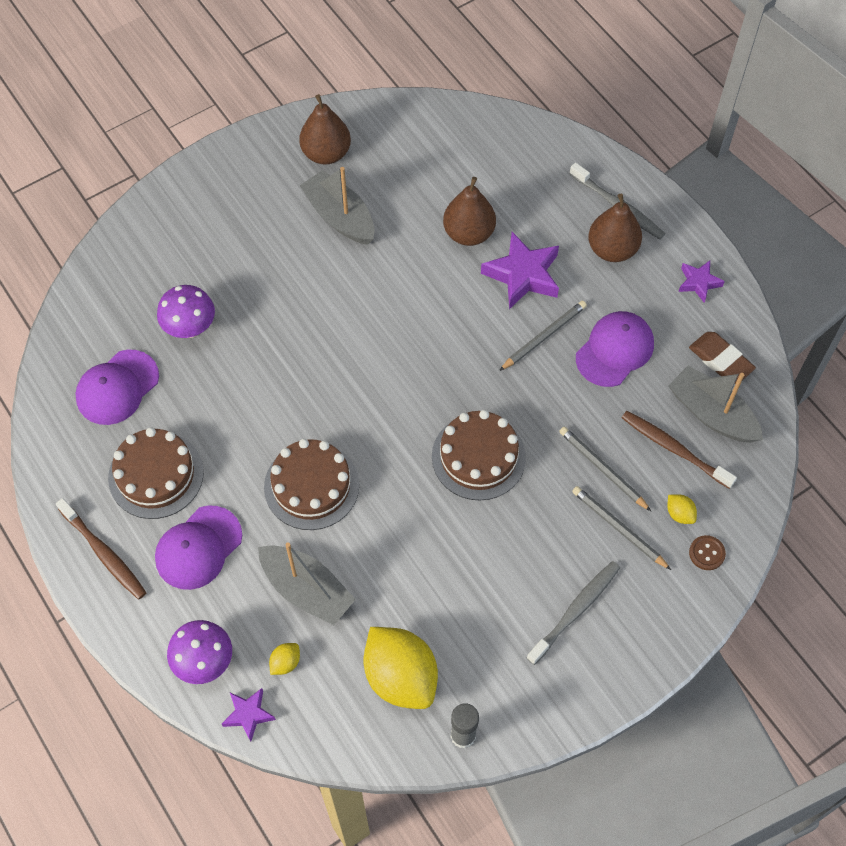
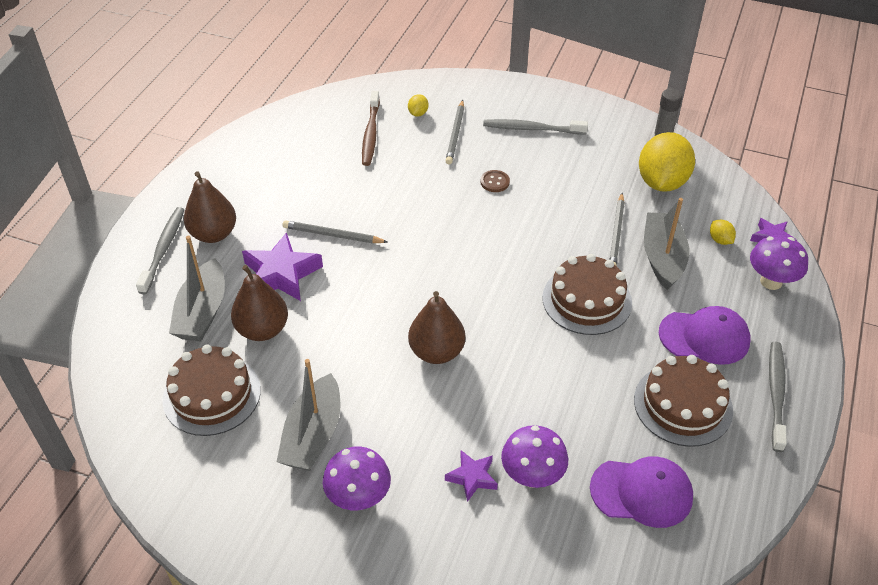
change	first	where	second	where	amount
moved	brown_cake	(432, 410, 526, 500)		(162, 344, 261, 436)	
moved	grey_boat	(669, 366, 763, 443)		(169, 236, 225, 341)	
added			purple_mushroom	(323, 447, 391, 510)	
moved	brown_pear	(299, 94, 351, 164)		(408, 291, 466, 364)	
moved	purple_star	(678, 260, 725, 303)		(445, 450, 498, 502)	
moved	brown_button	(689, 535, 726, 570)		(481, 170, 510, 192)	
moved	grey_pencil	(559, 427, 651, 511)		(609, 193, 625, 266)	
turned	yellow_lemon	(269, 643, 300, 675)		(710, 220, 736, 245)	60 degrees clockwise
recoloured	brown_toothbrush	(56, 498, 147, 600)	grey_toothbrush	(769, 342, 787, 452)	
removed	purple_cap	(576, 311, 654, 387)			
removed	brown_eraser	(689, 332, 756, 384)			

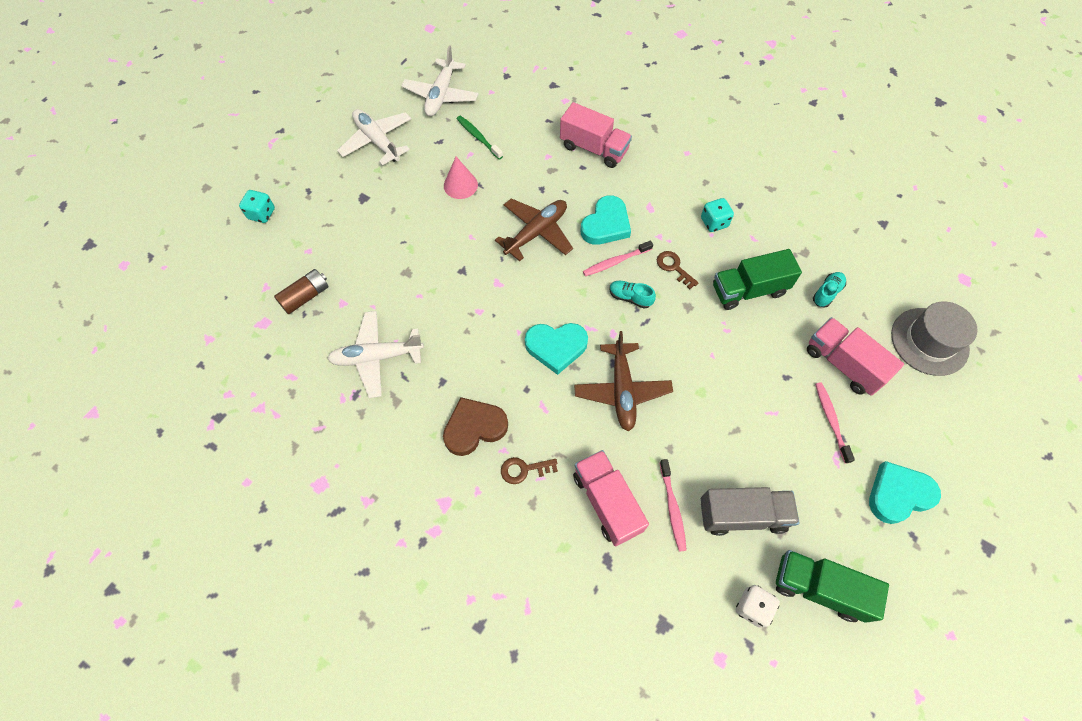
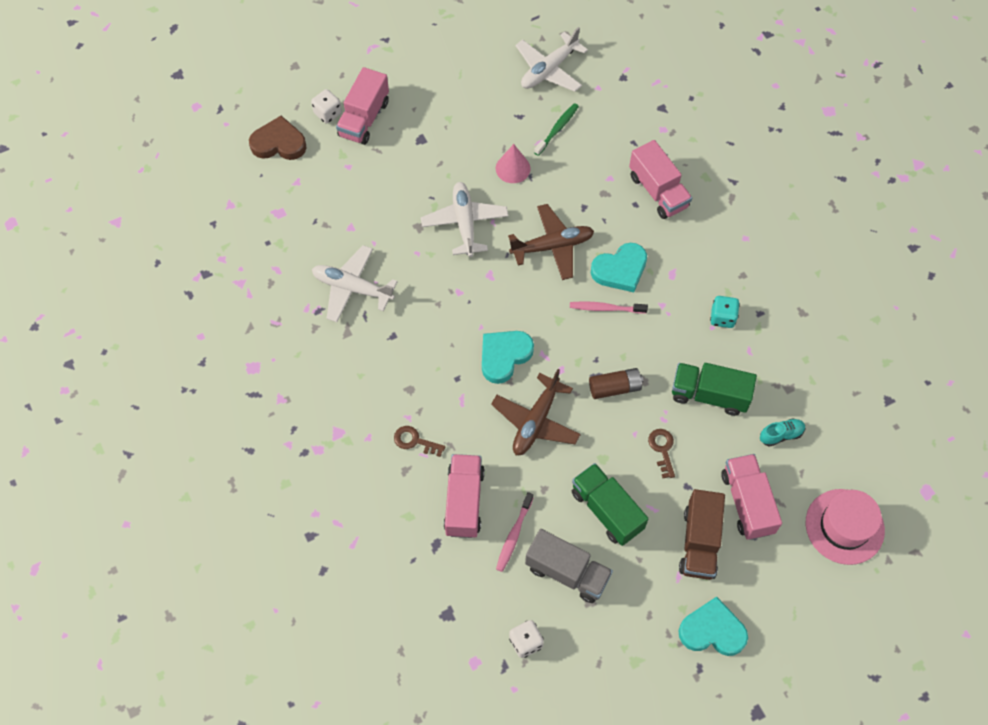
change	first	where	second	where	amount
moved	brown_heart	(443, 397, 508, 456)		(249, 116, 306, 160)	
recoloured	turquoise_dice	(239, 190, 275, 223)	white_dice	(311, 89, 342, 124)	
added			pink_truck	(336, 67, 389, 145)	
moved	white_plane	(337, 109, 411, 165)		(421, 182, 508, 257)	
turned	turquoise_heart	(525, 323, 588, 375)		(482, 331, 534, 384)	105 degrees clockwise
turned	green_toothbrush	(457, 116, 503, 159)		(534, 103, 579, 156)	45 degrees clockwise
moved	green_truck	(776, 550, 889, 623)		(572, 463, 649, 546)	
moved	brown_battery	(274, 269, 329, 314)		(589, 368, 643, 399)	
moved	brown_key	(657, 251, 699, 289)		(648, 429, 675, 478)	
replaced	pink_toothbrush	(815, 382, 855, 464)	brown_truck	(679, 489, 725, 580)	
recoloured	grey_hat	(891, 302, 978, 376)	pink_hat	(806, 489, 885, 565)	
removed	turquoise_shoe	(609, 281, 656, 309)			

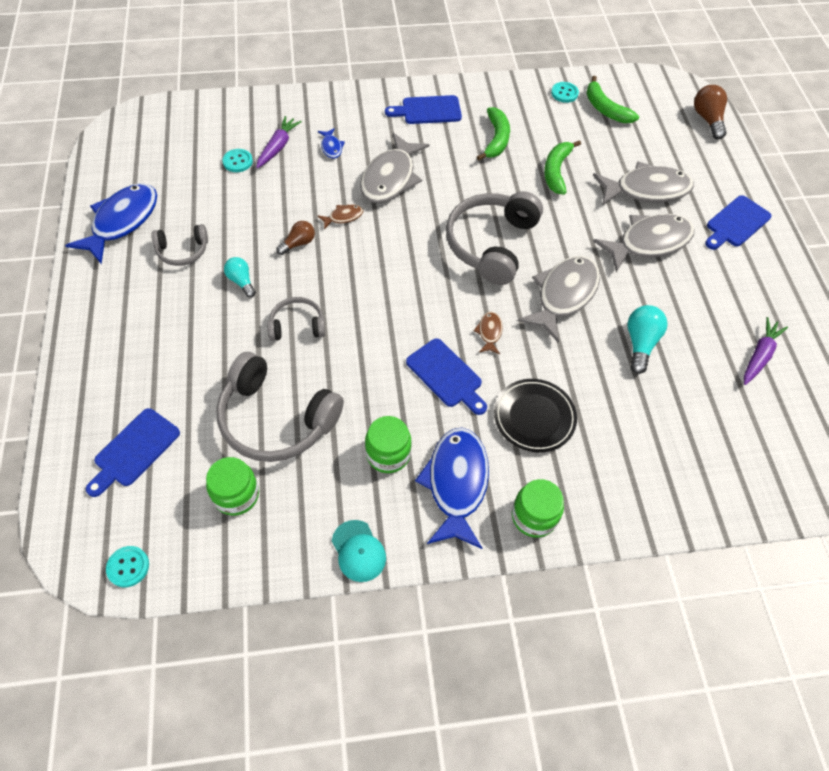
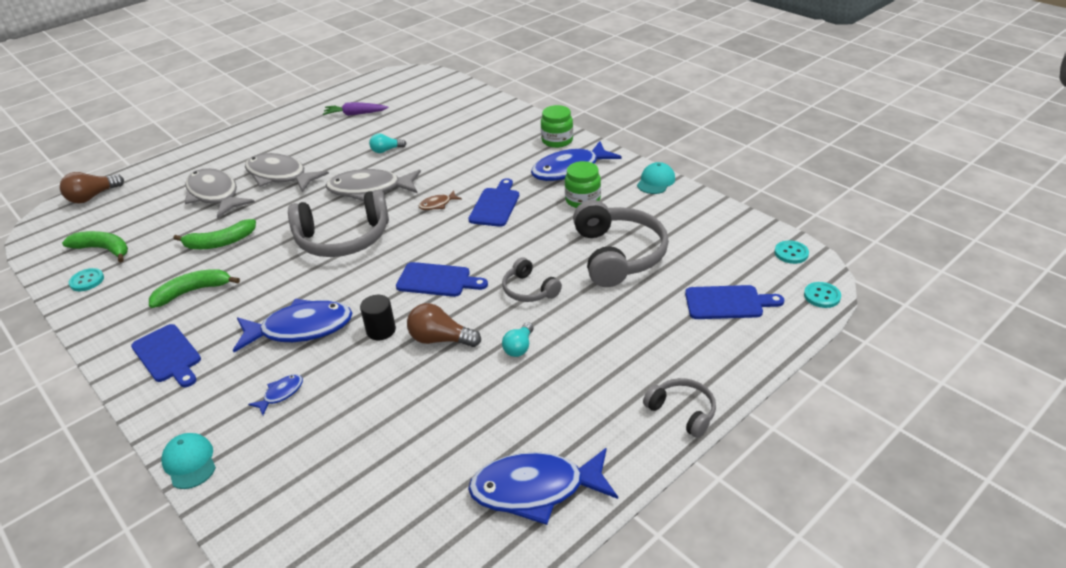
change	first	where	second	where	amount
turned	green_banana	(586, 76, 639, 123)		(62, 231, 128, 263)	90 degrees counterclockwise
added			turquoise_cap	(161, 433, 216, 489)	
recoloured	grey_fish	(360, 133, 429, 203)	blue_fish	(233, 299, 353, 352)	
replaced	brown_fish	(318, 204, 363, 230)	black_cylinder	(360, 295, 396, 340)	
resized	turquoise_light_bulb	(627, 305, 667, 374)		(369, 133, 407, 153)	x0.66
moved	blue_cutting_board	(705, 195, 772, 250)		(396, 262, 488, 297)	
resized	brown_light_bulb	(276, 221, 315, 255)		(407, 303, 481, 347)	x1.51
moved	grey_headphones	(151, 224, 208, 266)		(643, 378, 716, 438)	
moved	turquoise_button	(222, 149, 253, 172)		(804, 282, 841, 308)	
removed	green_jar	(206, 457, 259, 515)			
removed	purple_carrot	(256, 116, 302, 168)			
removed	black_plate	(494, 379, 577, 452)			

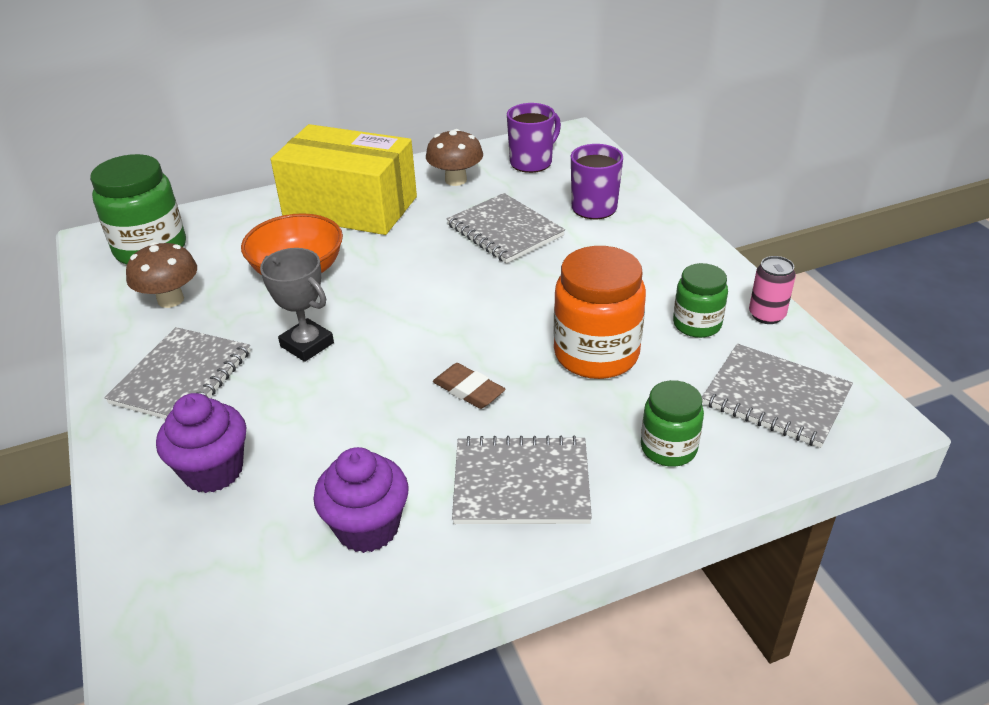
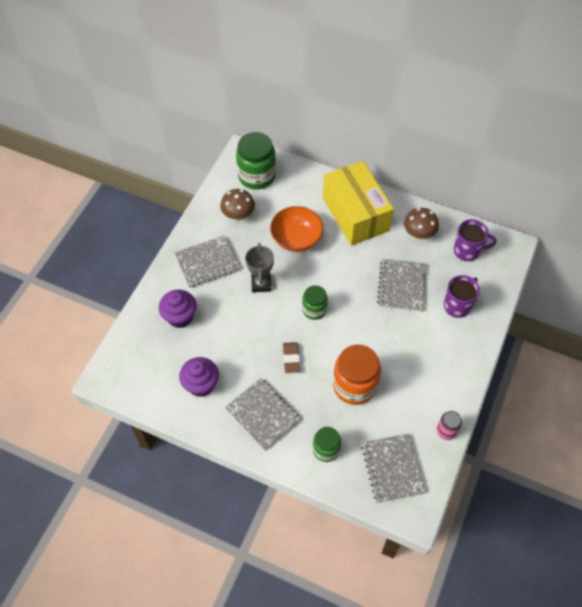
change	first	where	second	where	amount
moved	green_jar	(673, 263, 728, 338)		(302, 285, 328, 320)	

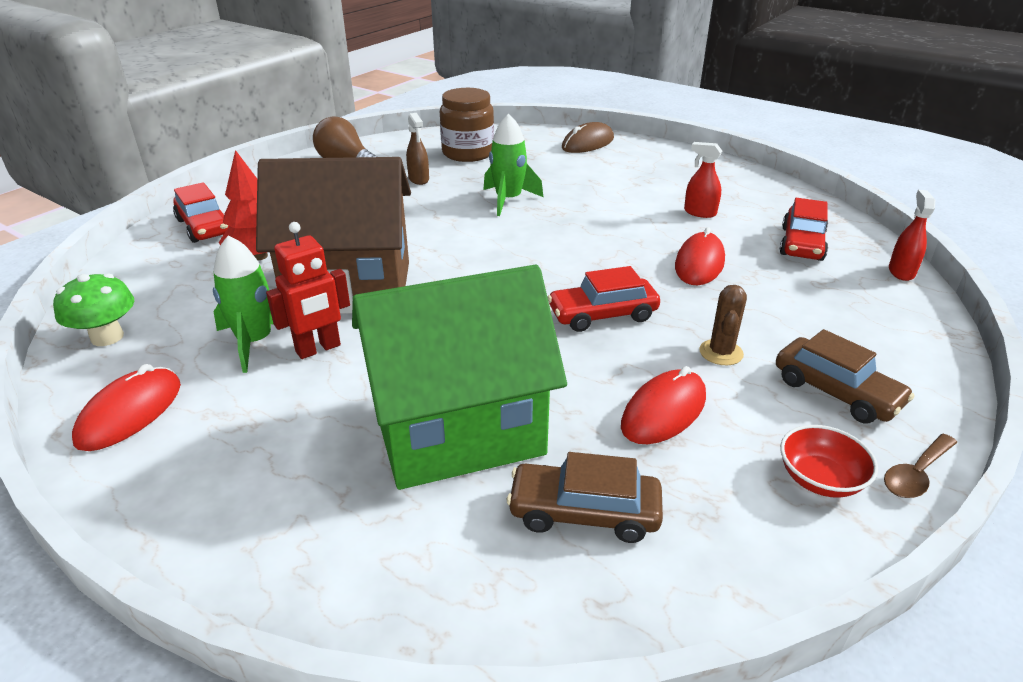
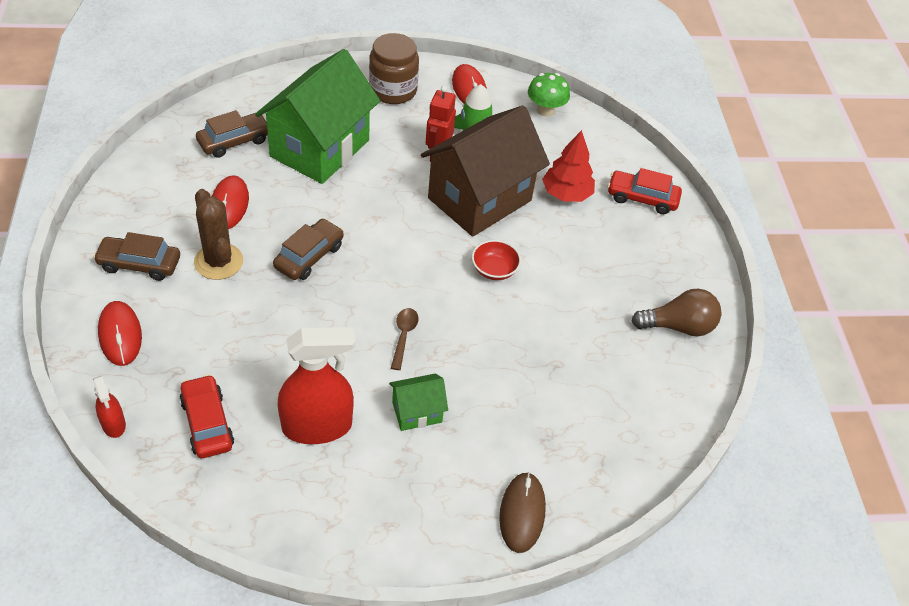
change	first	where	second	where	amount
moved	red_mouse	(675, 227, 725, 285)		(98, 301, 142, 366)	
resized	brown_cactus	(699, 285, 747, 365)		(194, 189, 243, 280)	x1.63
recoloured	red_car	(547, 266, 660, 332)	brown_car	(273, 219, 344, 280)	
resized	red_spray_bottle	(684, 142, 722, 218)		(277, 327, 355, 444)	x2.04
moved	brown_jar	(440, 88, 494, 162)		(369, 33, 419, 104)	
added			green_house	(389, 373, 448, 431)	
moved	brown_spoon	(884, 434, 958, 498)		(391, 308, 419, 370)	
moved	red_bowl	(780, 425, 878, 498)		(472, 240, 521, 280)	
removed	brown_spray_bottle	(406, 113, 429, 185)			
removed	green_rocket	(483, 114, 543, 216)			

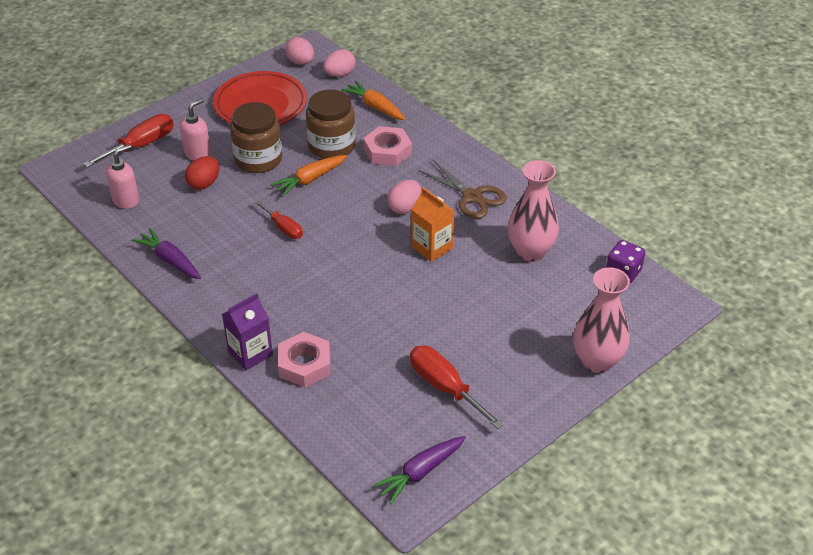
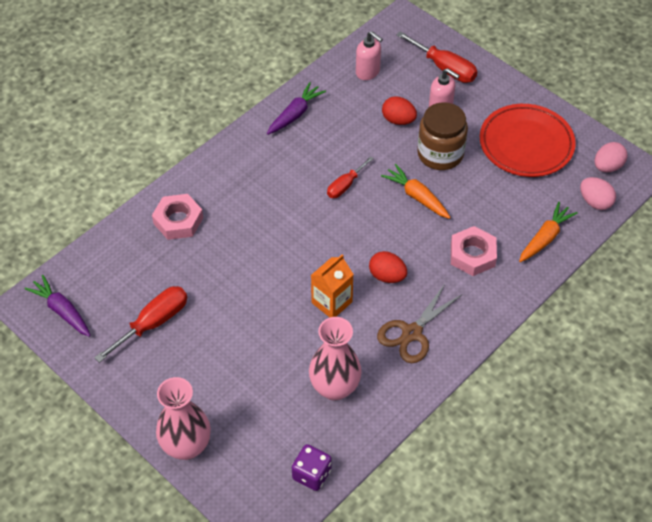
change	first	where	second	where	amount
recoloured	pink_egg	(387, 180, 421, 214)	red_egg	(369, 251, 407, 283)	
removed	purple_carton	(222, 293, 273, 370)			
removed	brown_jar	(306, 89, 356, 159)			

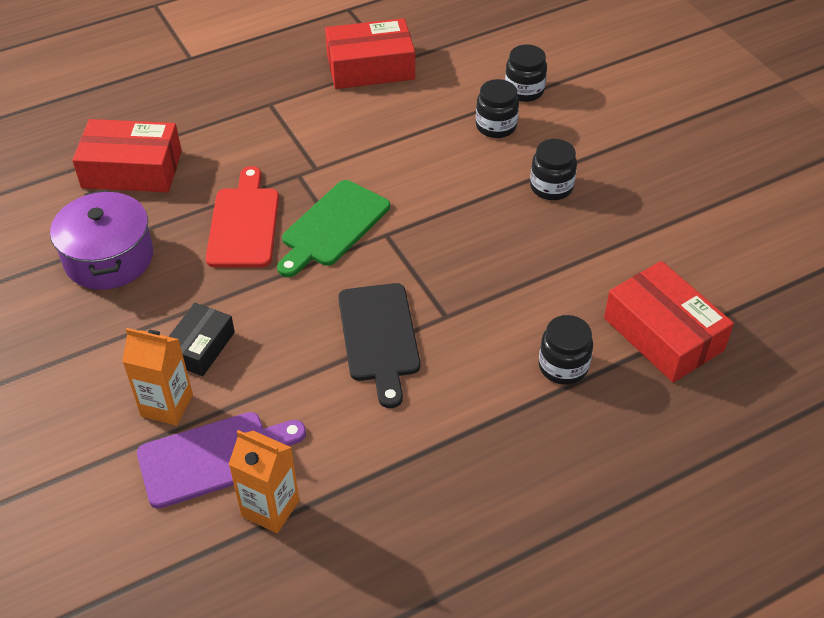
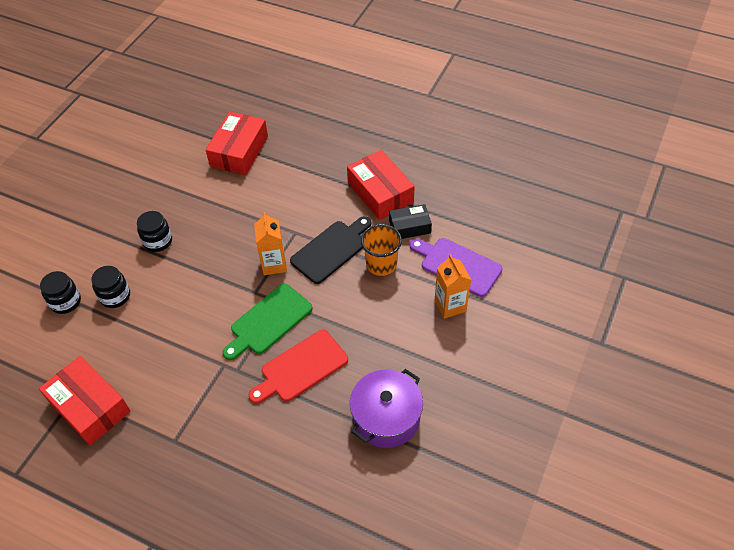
change	first	where	second	where	amount
turned	green_cutting_board	(277, 180, 390, 277)		(223, 284, 313, 360)	135 degrees clockwise
moved	orange_carton	(228, 430, 299, 533)		(254, 212, 287, 275)	
moved	red_box	(72, 119, 182, 192)		(347, 150, 415, 220)	
added			orange_cup	(361, 224, 402, 276)	
moved	black_box	(168, 303, 235, 376)		(389, 204, 432, 239)	
removed	black_jar	(539, 315, 593, 385)			

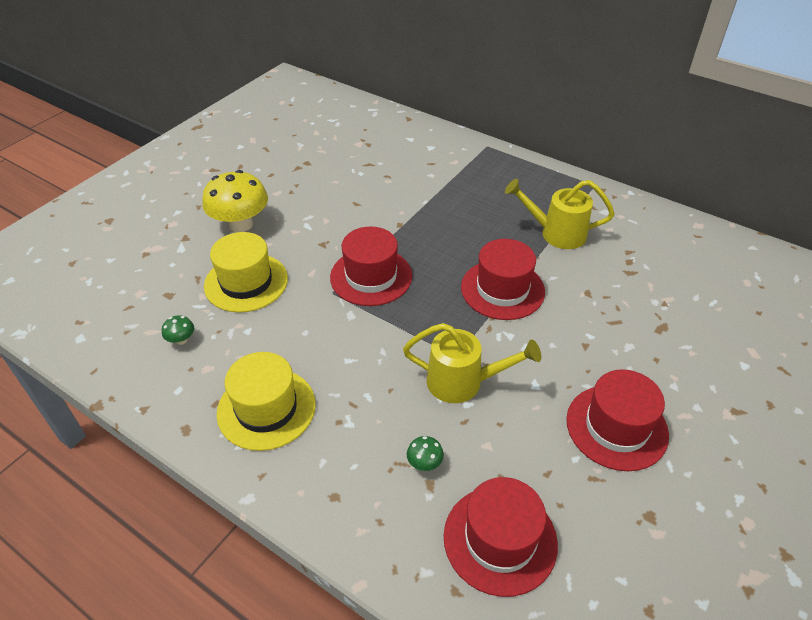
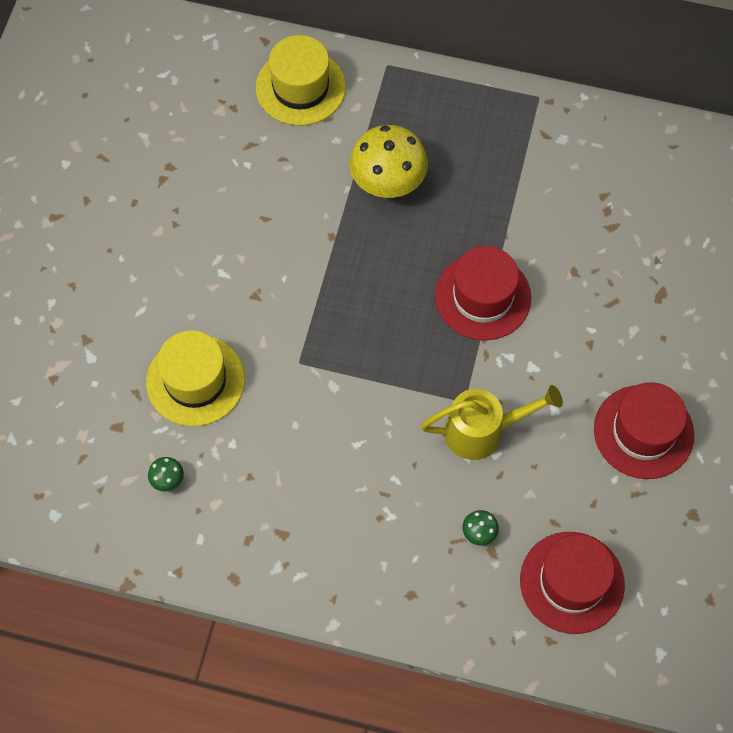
change	first	where	second	where	amount
moved	yellow_hat	(216, 352, 316, 451)		(256, 35, 346, 126)	
moved	yellow_mushroom	(202, 170, 268, 232)		(350, 125, 428, 198)	
removed	red_hat	(330, 226, 412, 306)			
removed	yellow_watering_can	(505, 179, 615, 249)			

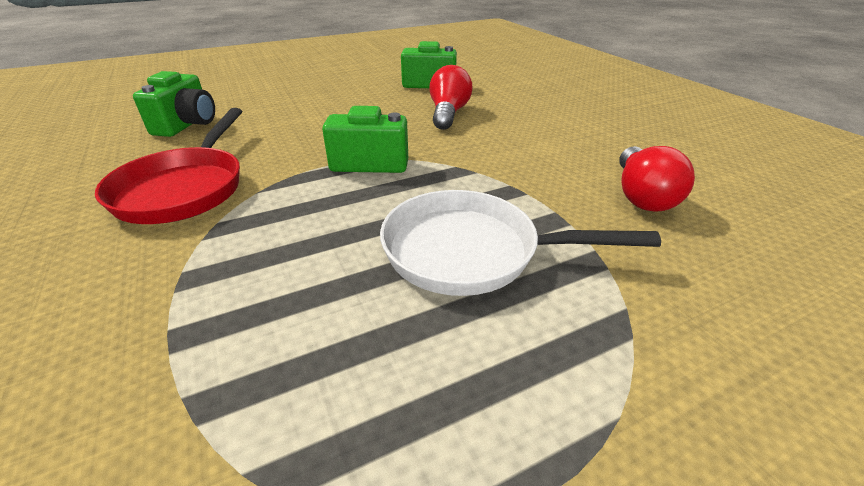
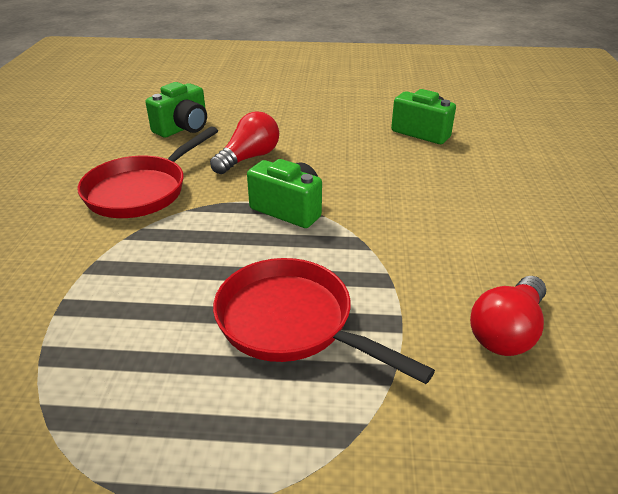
change	first	where	second	where	amount
moved	red_light_bulb	(429, 65, 473, 130)		(210, 111, 279, 174)	
recoloured	white_pan	(380, 190, 661, 296)	red_pan	(213, 258, 435, 384)	

